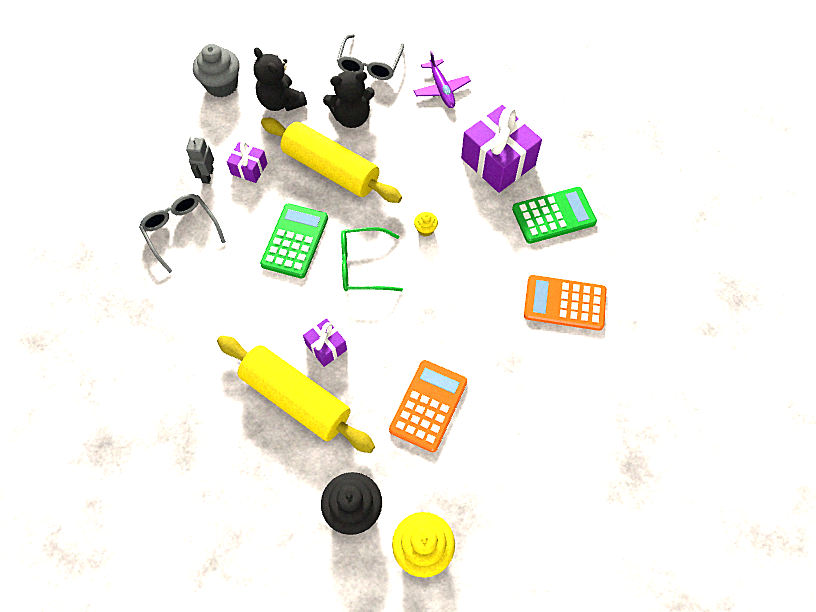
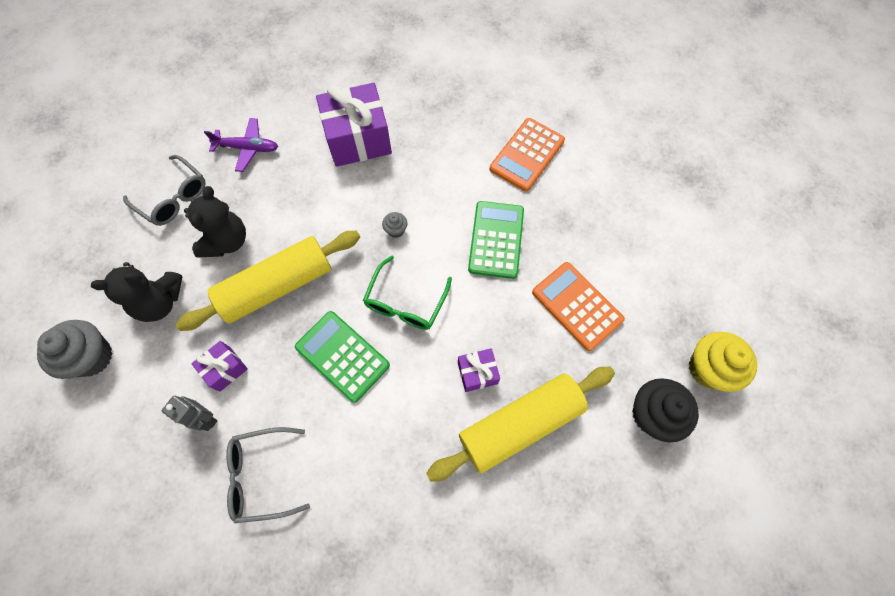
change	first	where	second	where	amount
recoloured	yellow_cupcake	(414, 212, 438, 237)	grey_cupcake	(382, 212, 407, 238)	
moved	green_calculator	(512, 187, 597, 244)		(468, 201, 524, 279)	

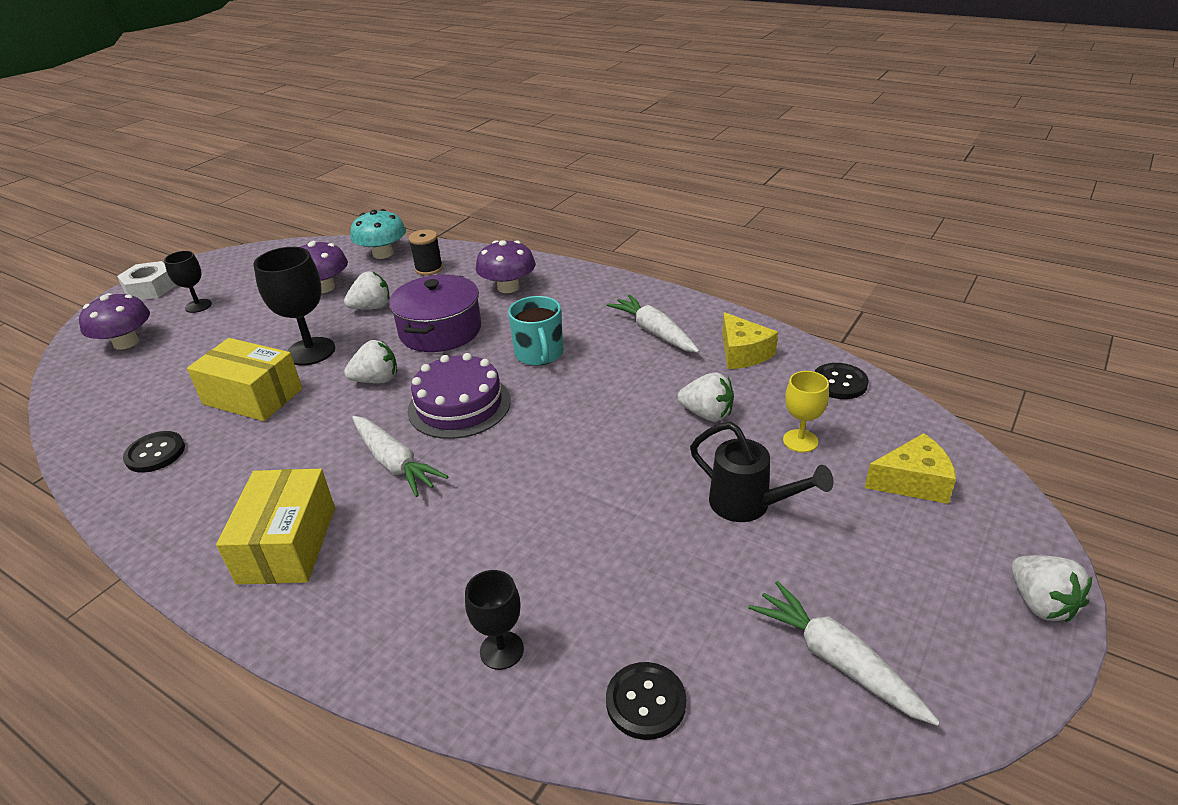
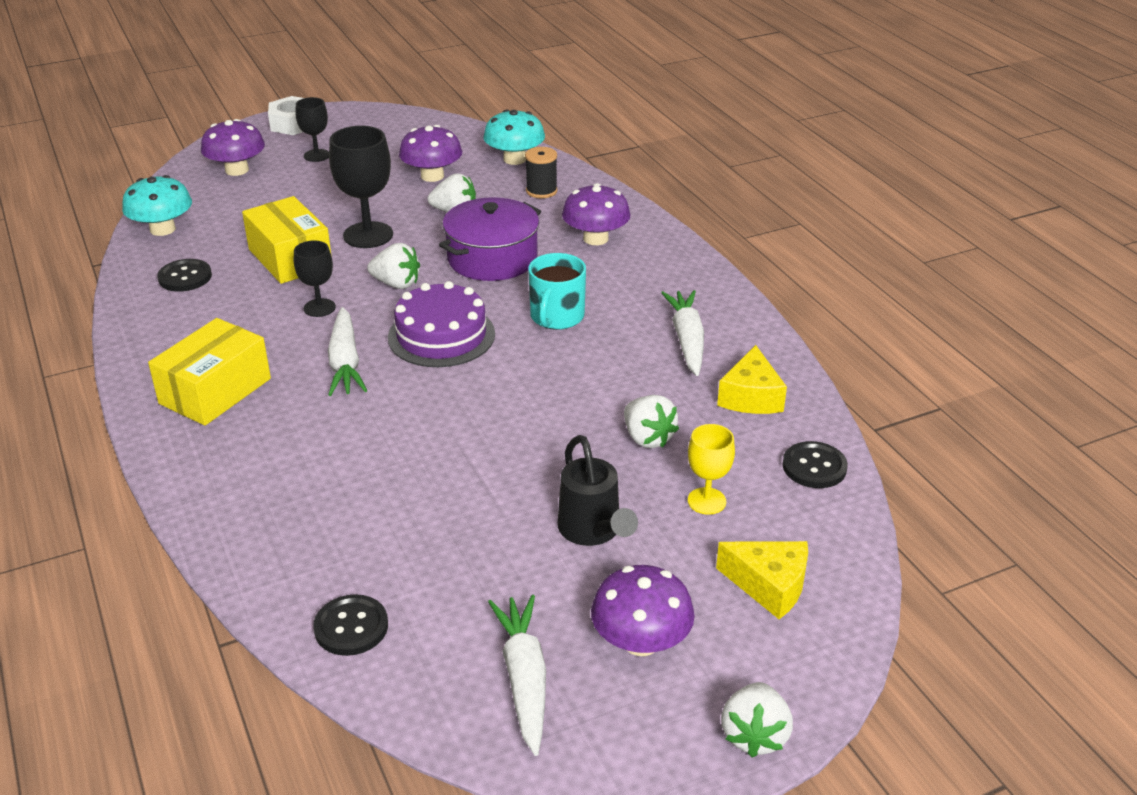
change	first	where	second	where	amount
added			turquoise_mushroom	(122, 175, 192, 236)	
moved	black_goblet	(465, 570, 524, 670)		(294, 241, 336, 317)	
added			purple_mushroom	(591, 565, 695, 656)	

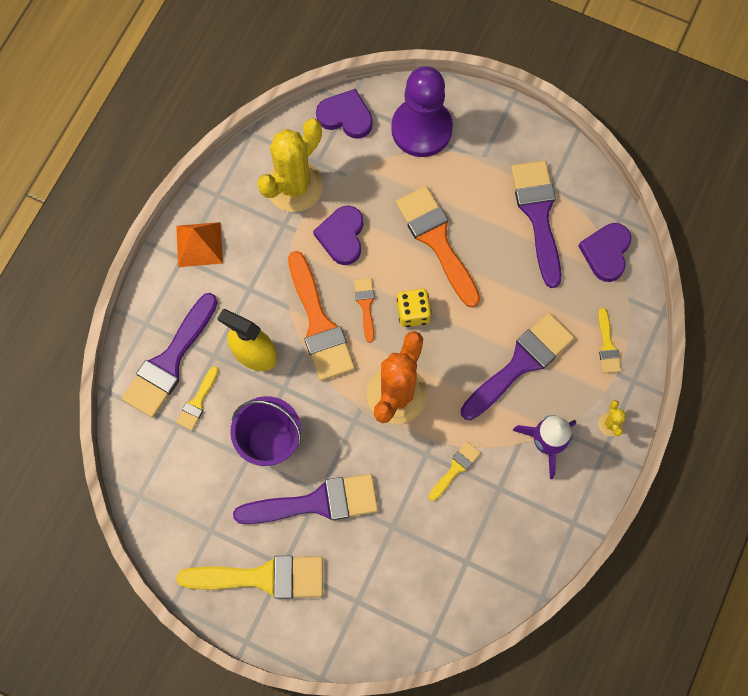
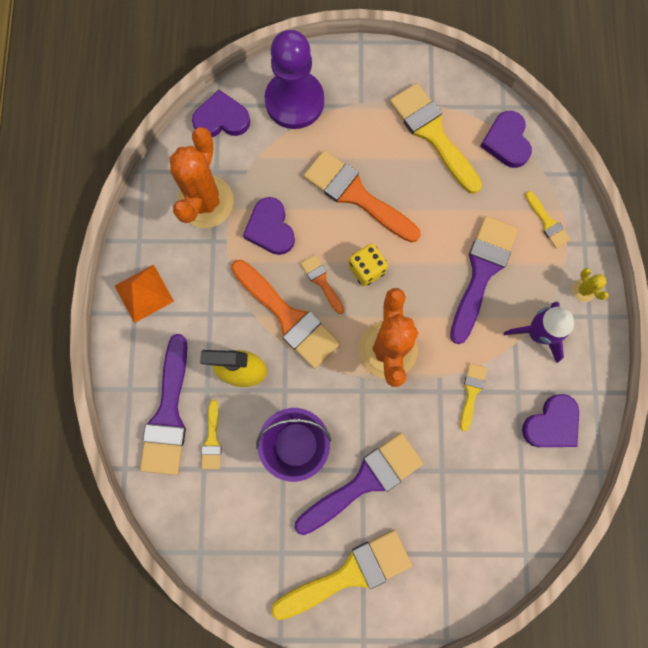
change	first	where	second	where	amount
recoloured	yellow_cactus	(257, 118, 323, 212)	orange_cactus	(170, 127, 234, 228)	
recoloured	purple_brush	(511, 160, 562, 288)	yellow_brush	(390, 83, 482, 194)	
added			purple_heart	(522, 394, 579, 447)	

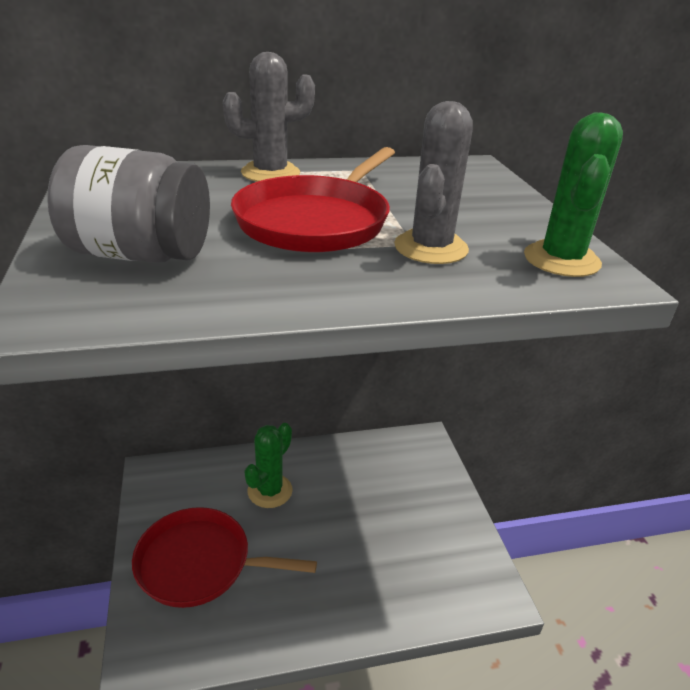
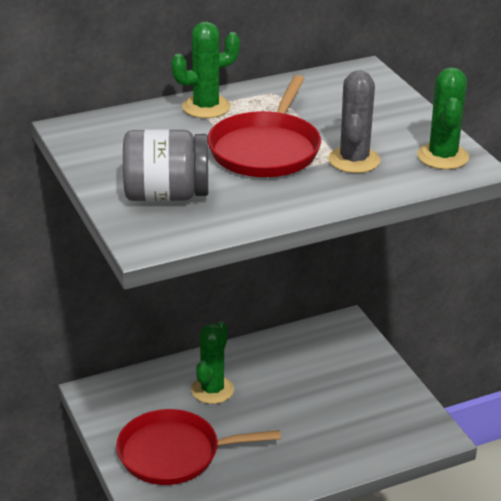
change	first	where	second	where	amount
recoloured	grey_cactus	(223, 52, 315, 182)	green_cactus	(171, 22, 240, 118)	

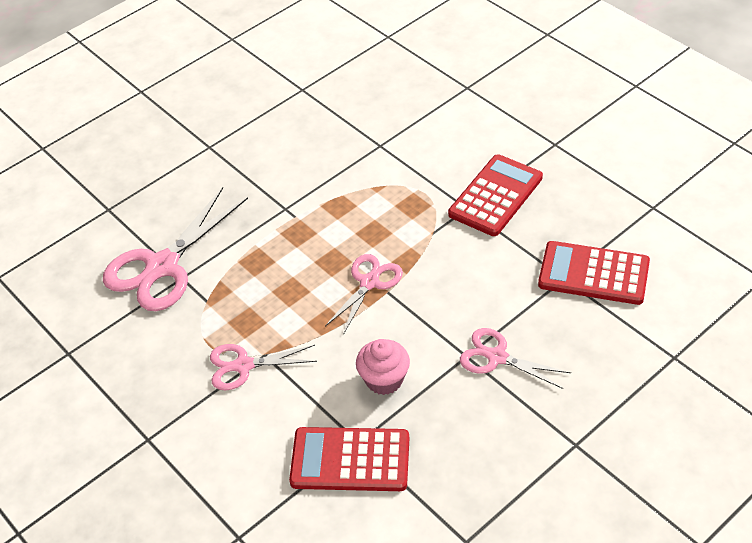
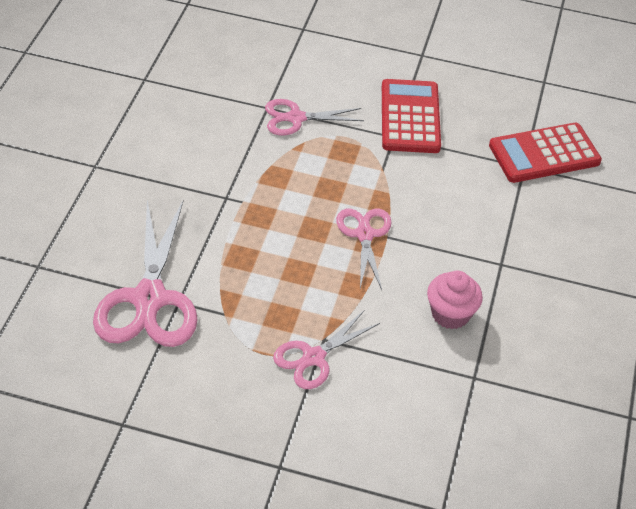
change	first	where	second	where	amount
moved	pink_scissors	(460, 328, 571, 389)		(265, 99, 364, 135)	
removed	red_calculator	(289, 427, 409, 491)			

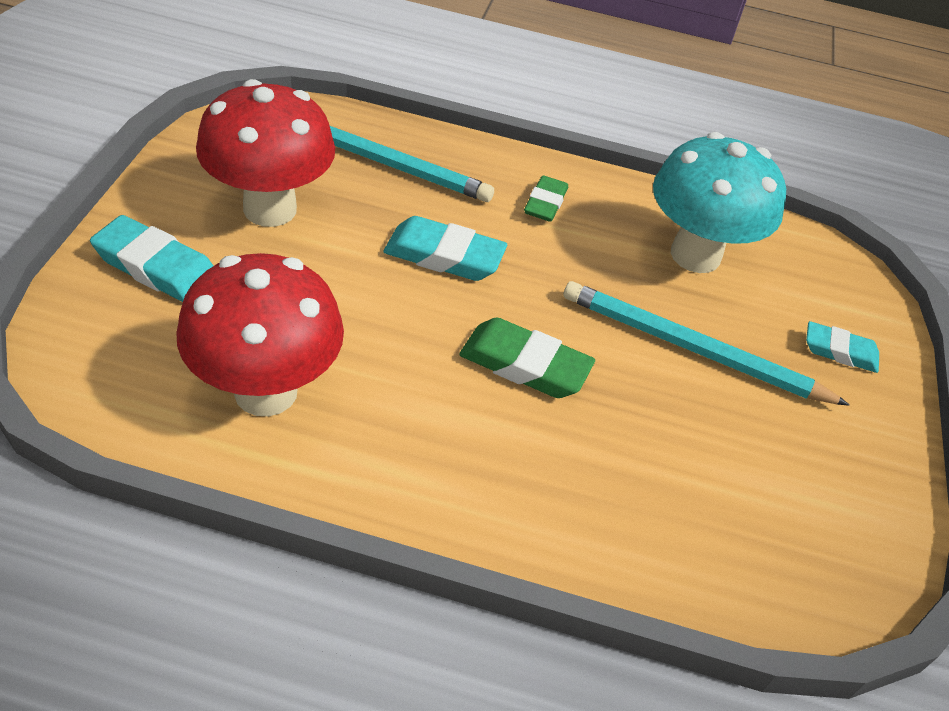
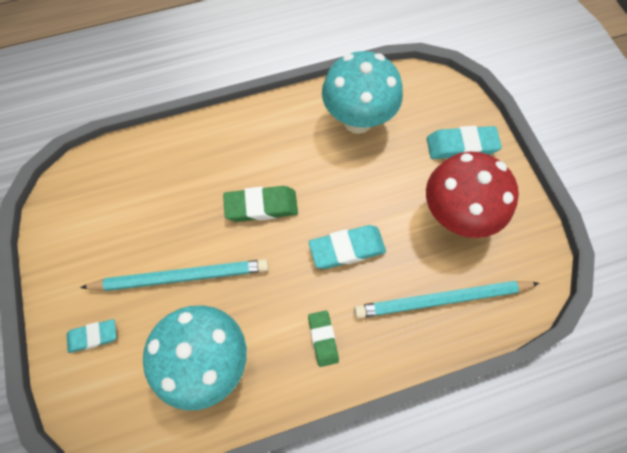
change	first	where	second	where	amount
recoloured	red_mushroom	(176, 253, 344, 416)	turquoise_mushroom	(322, 51, 403, 134)	

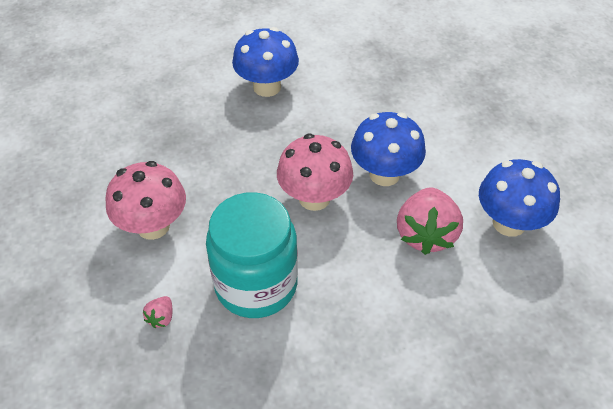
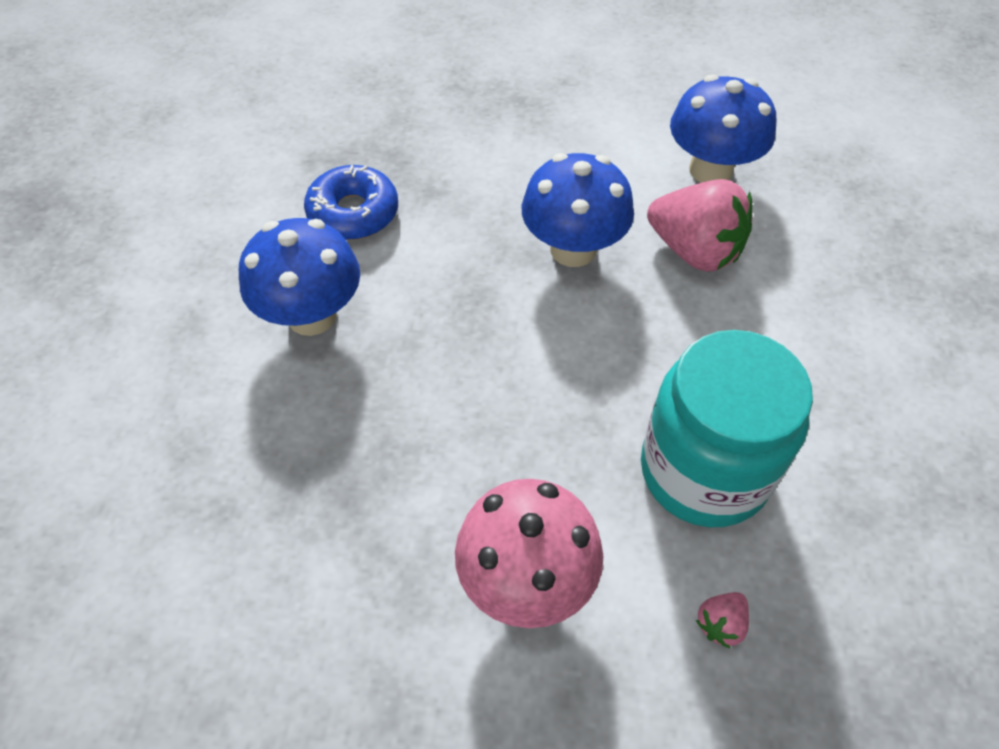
change	first	where	second	where	amount
added			blue_donut	(304, 165, 398, 240)	
turned	pink_strawberry	(143, 296, 173, 328)		(696, 592, 749, 648)	90 degrees clockwise
removed	pink_mushroom	(277, 134, 353, 211)			

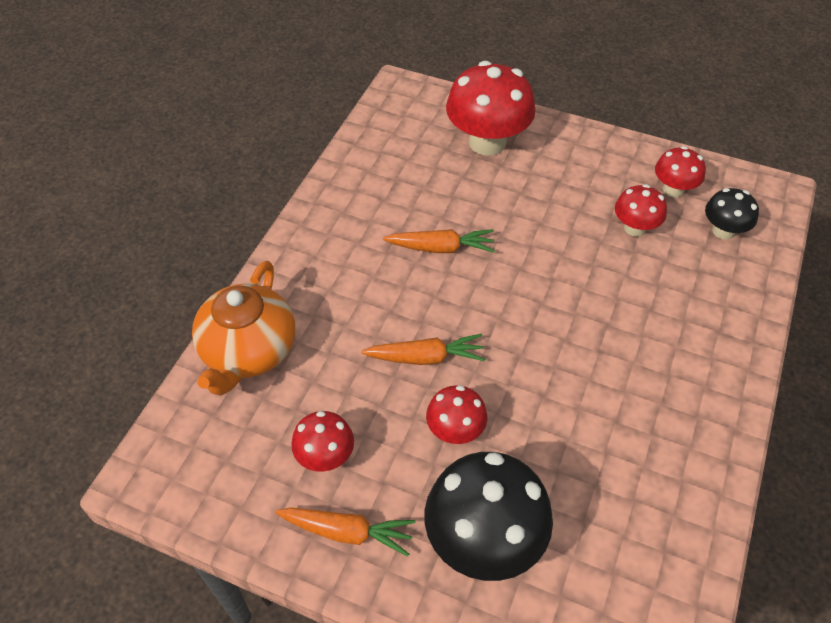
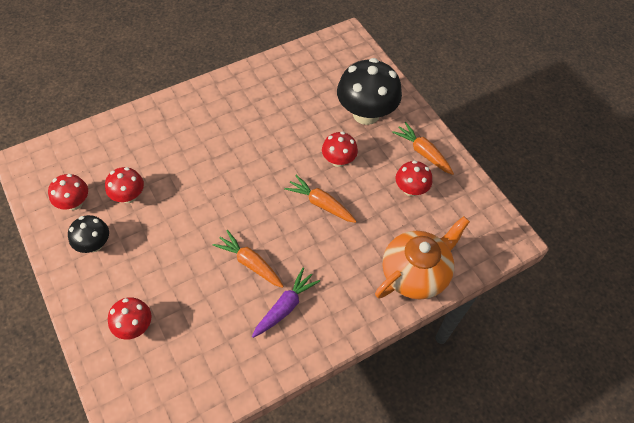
change	first	where	second	where	amount
moved	black_mushroom	(705, 188, 759, 240)		(68, 215, 109, 253)	
resized	red_mushroom	(446, 61, 536, 156)		(108, 297, 152, 340)	x0.54
added			purple_carrot	(252, 268, 320, 338)	

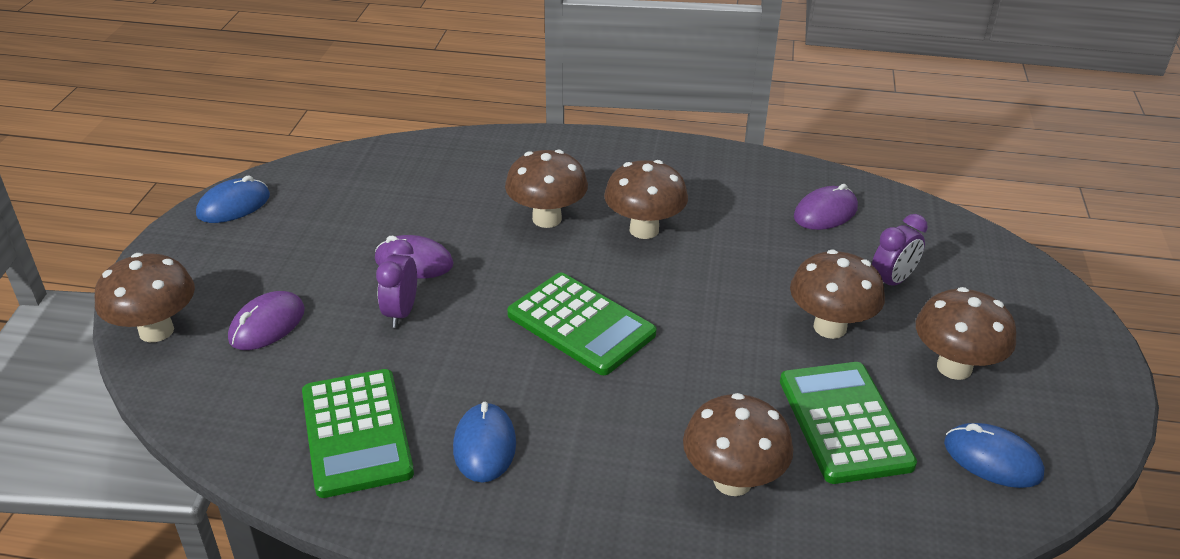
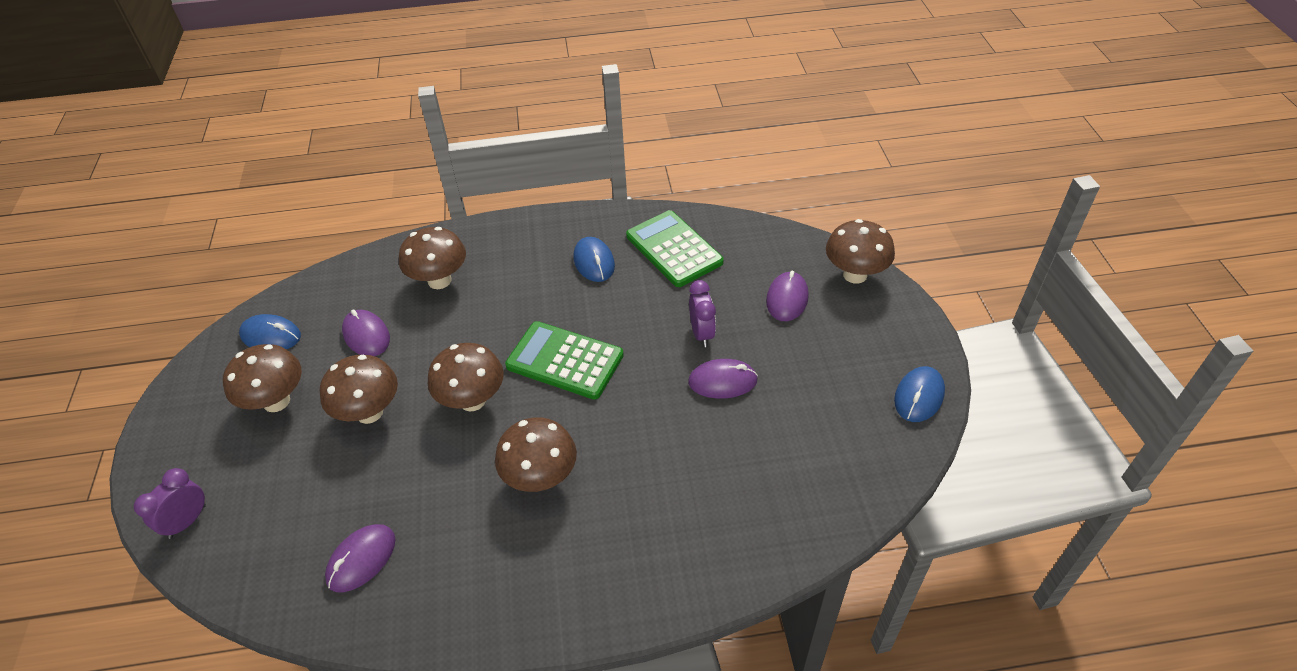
change	first	where	second	where	amount
moved	purple_clock	(872, 214, 928, 286)		(134, 468, 206, 539)	
replaced	green_calculator	(780, 362, 917, 484)	purple_mouse	(342, 309, 390, 356)	
moved	brown_mushroom	(505, 150, 588, 228)		(428, 343, 504, 411)	

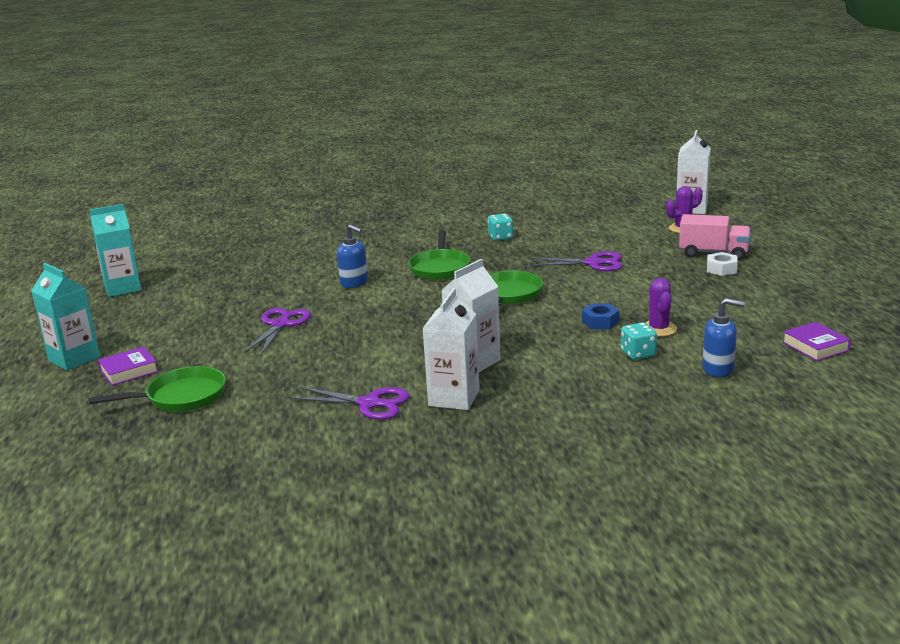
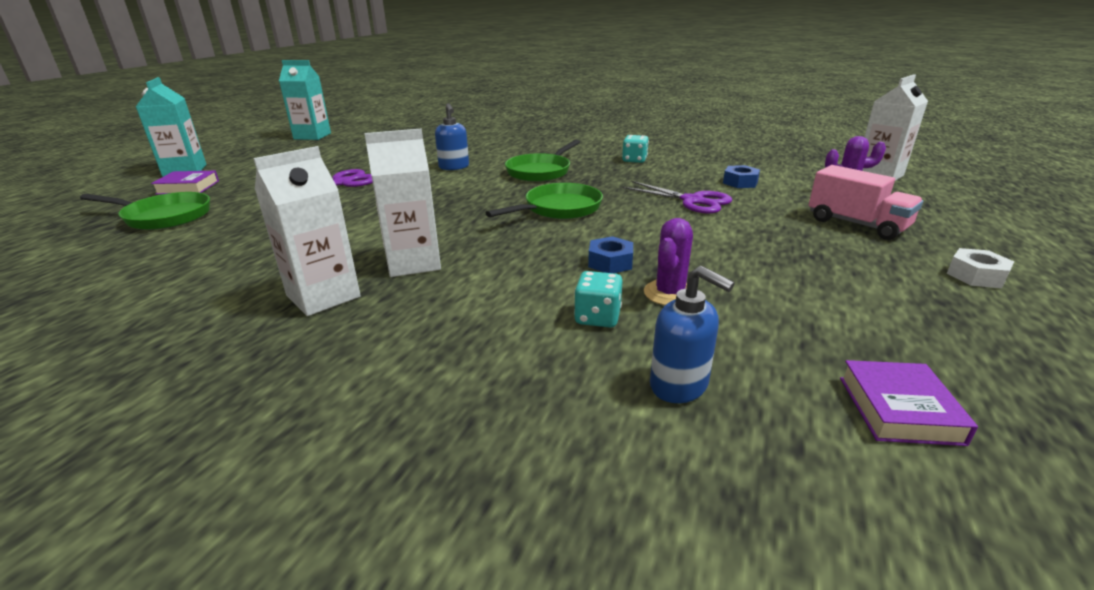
change	first	where	second	where	amount
added			blue_nut	(723, 165, 760, 188)	
moved	white_nut	(707, 252, 738, 276)		(947, 248, 1014, 288)	
removed	purple_scissors	(291, 387, 410, 420)			

